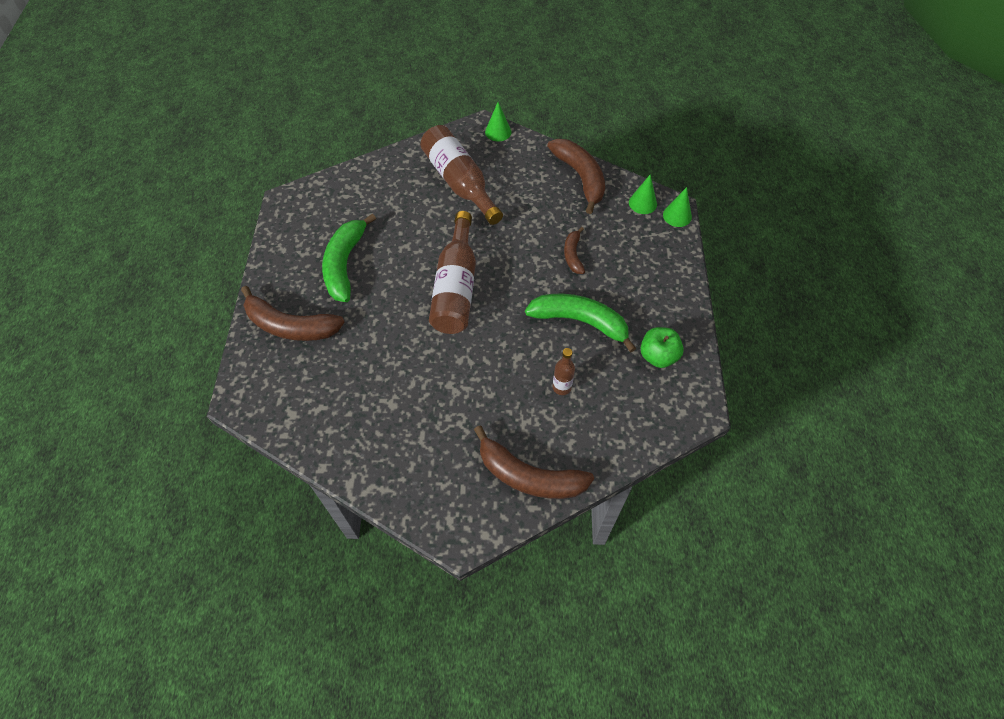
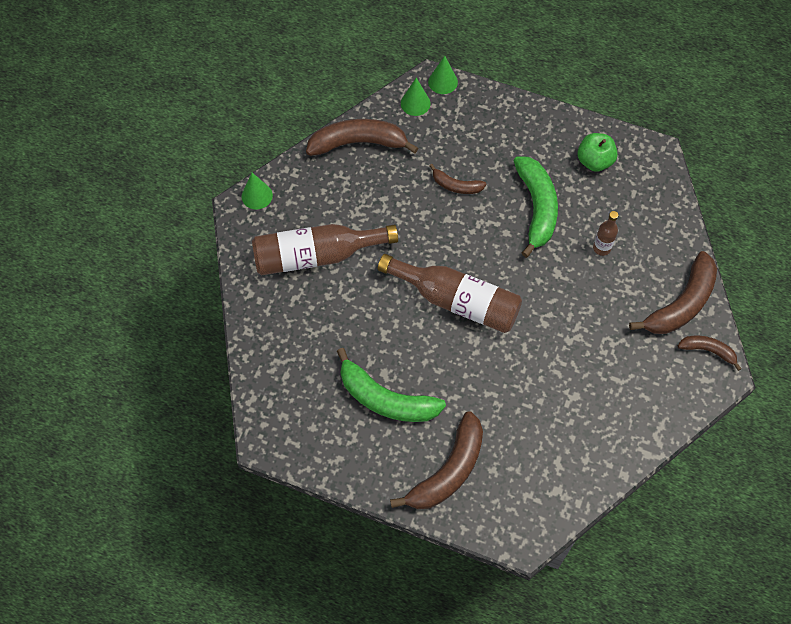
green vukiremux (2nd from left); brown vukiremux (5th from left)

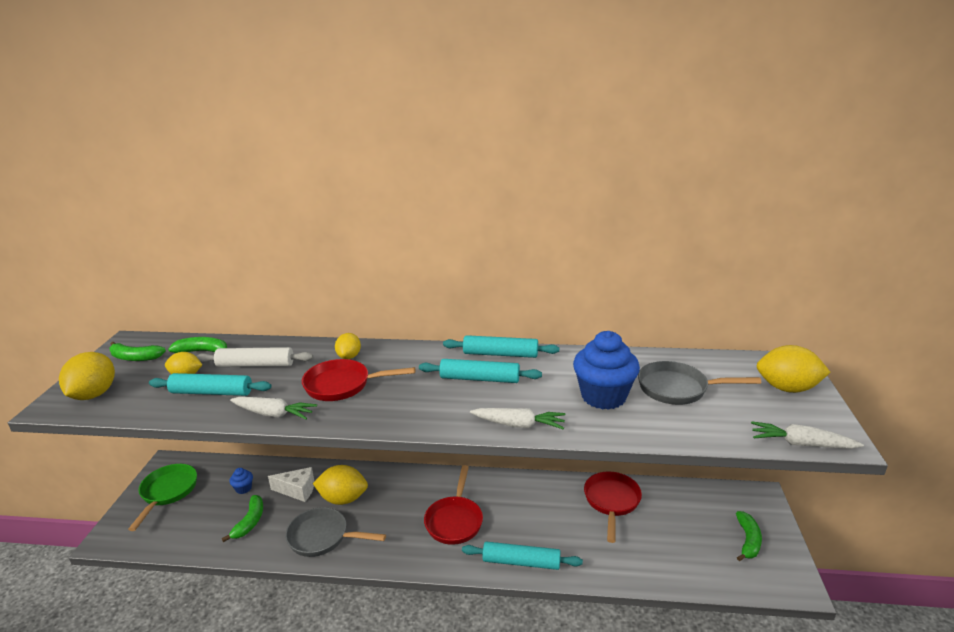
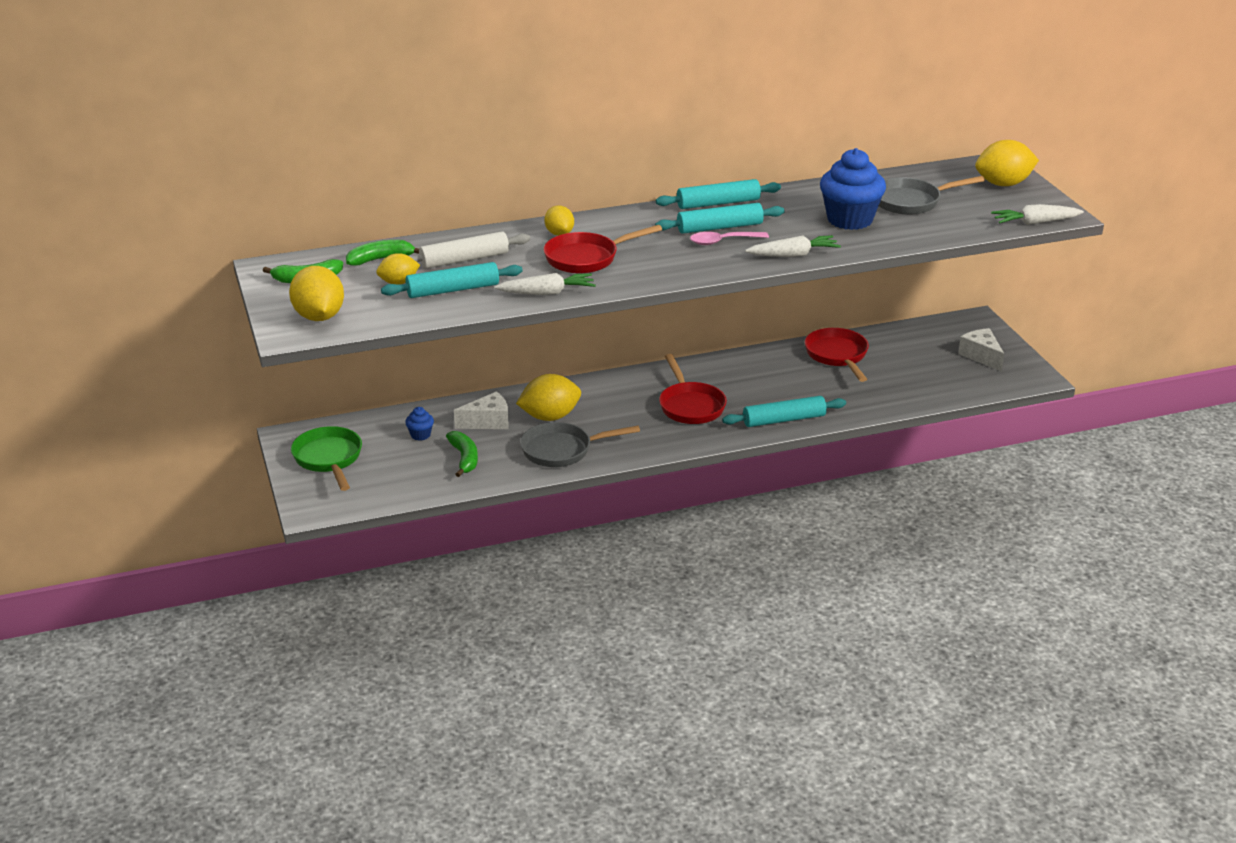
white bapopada (2nd from left); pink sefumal

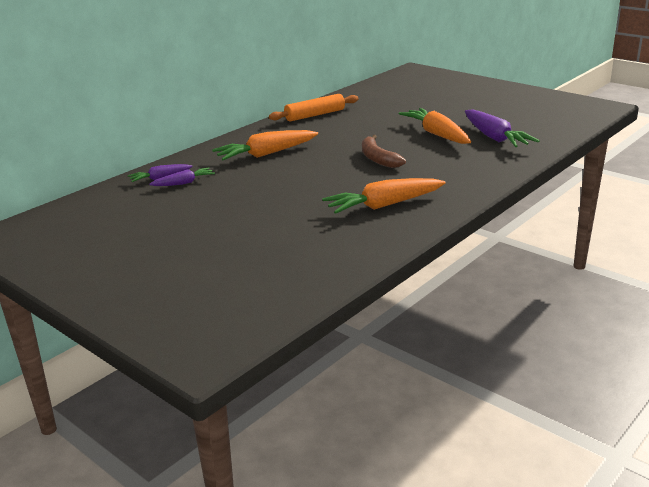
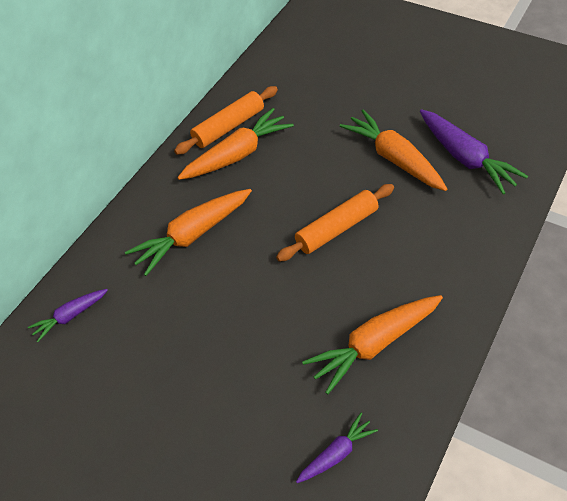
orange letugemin (2nd from left); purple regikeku (2nd from left); orange regikeku (2nd from left)

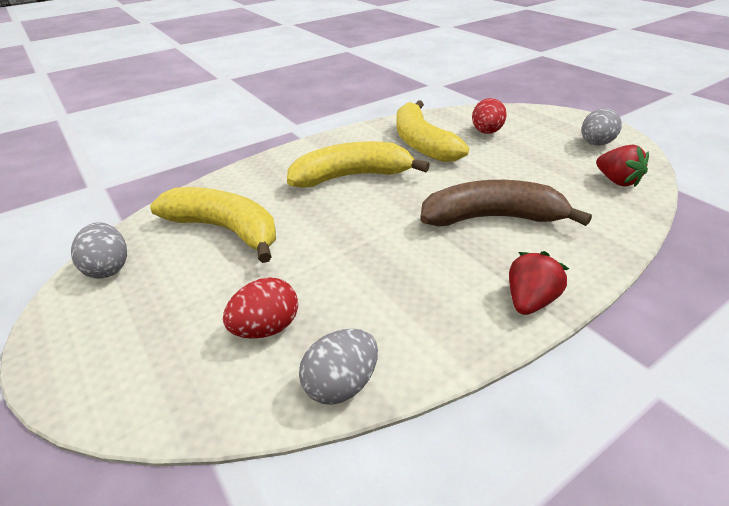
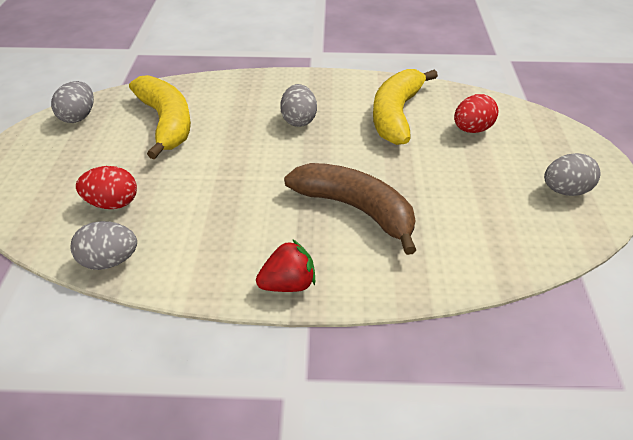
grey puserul (3rd from left); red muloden (2nd from left in the first image)

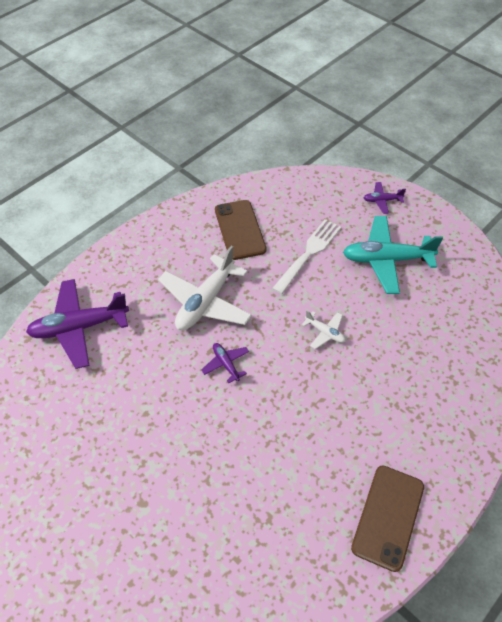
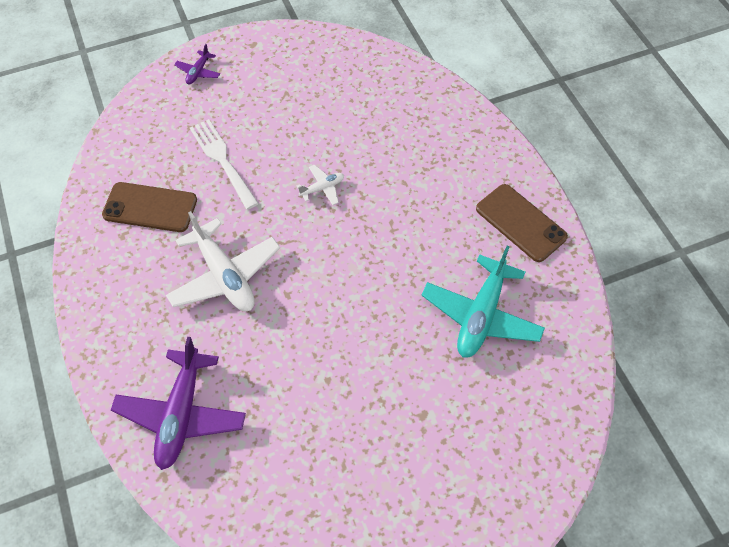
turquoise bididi; purple bididi (2nd from left in the first image)

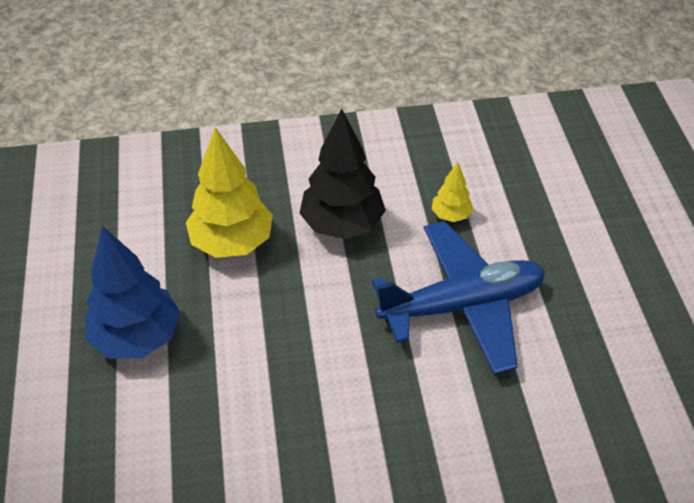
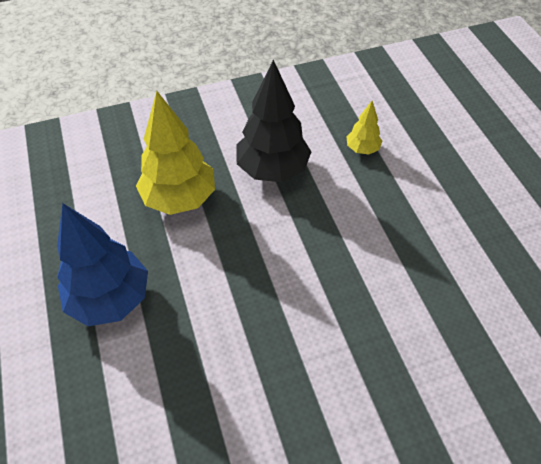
blue bididi

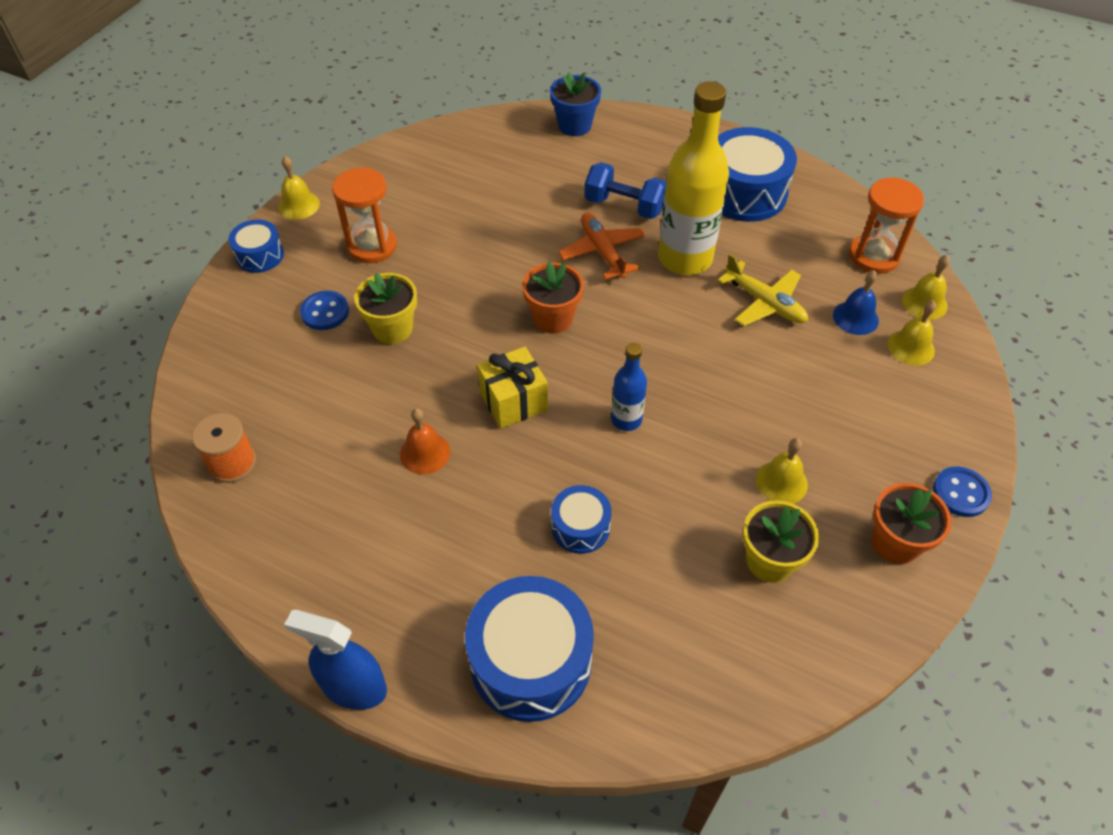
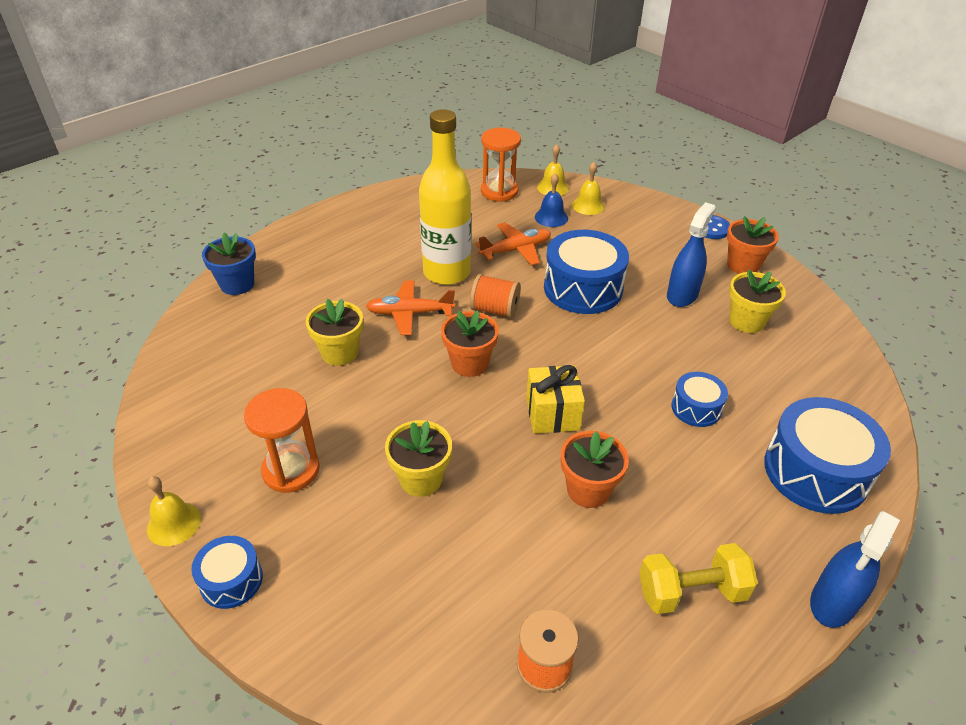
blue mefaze (2nd from left); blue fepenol; orange bididi (2nd from left); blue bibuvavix (1st from left in the first image); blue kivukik; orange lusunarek (2nd from left); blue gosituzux (1st from left); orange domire (1st from left); yellow lusunarek (1st from left); yellow fepenol

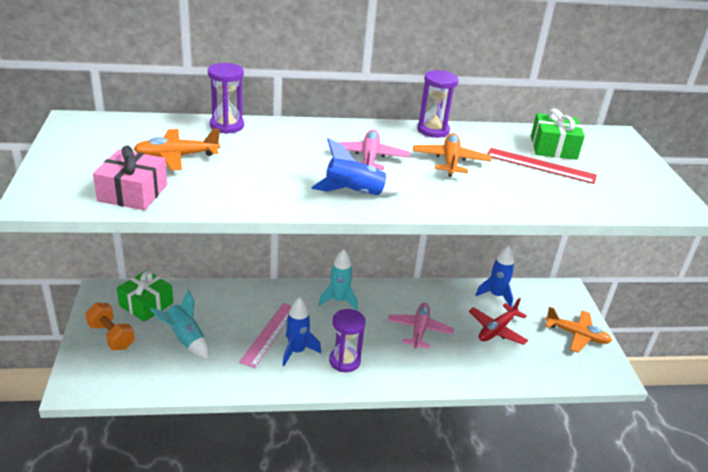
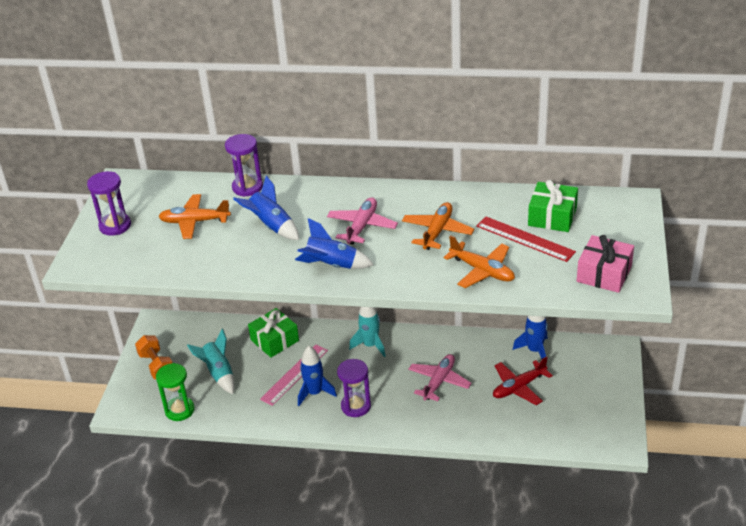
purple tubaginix (1st from left); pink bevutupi; green bevutupi (1st from left); orange bididi (3rd from left); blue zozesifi (1st from left); green tubaginix

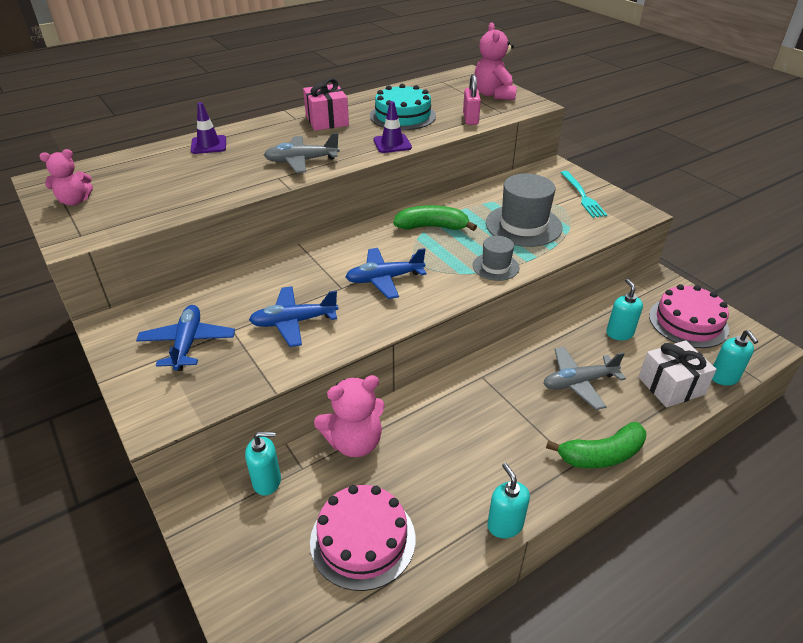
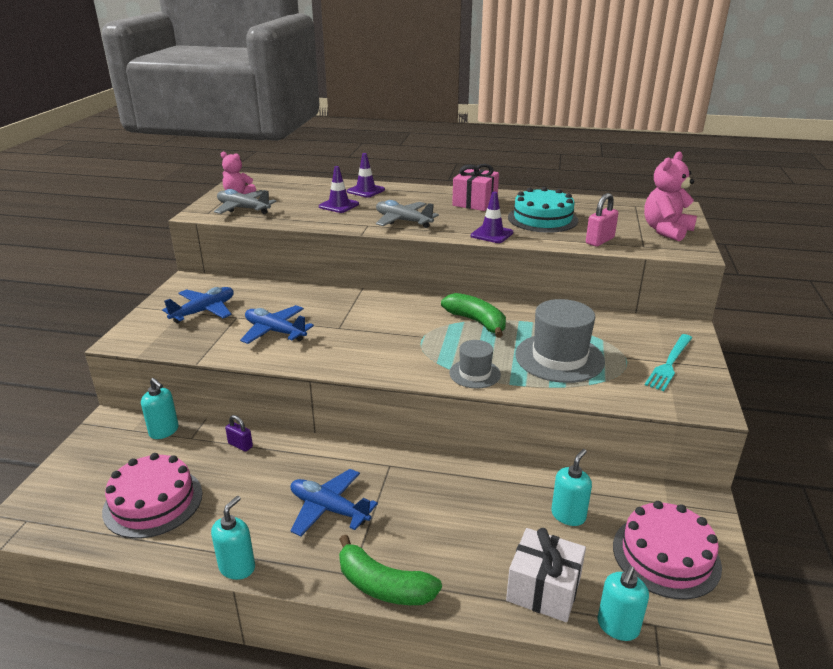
blue bididi (3rd from left); grey bididi (1st from left); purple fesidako; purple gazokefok (1st from left)

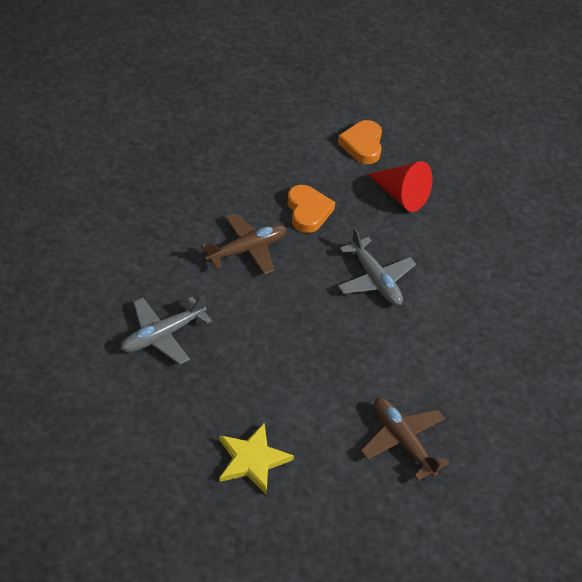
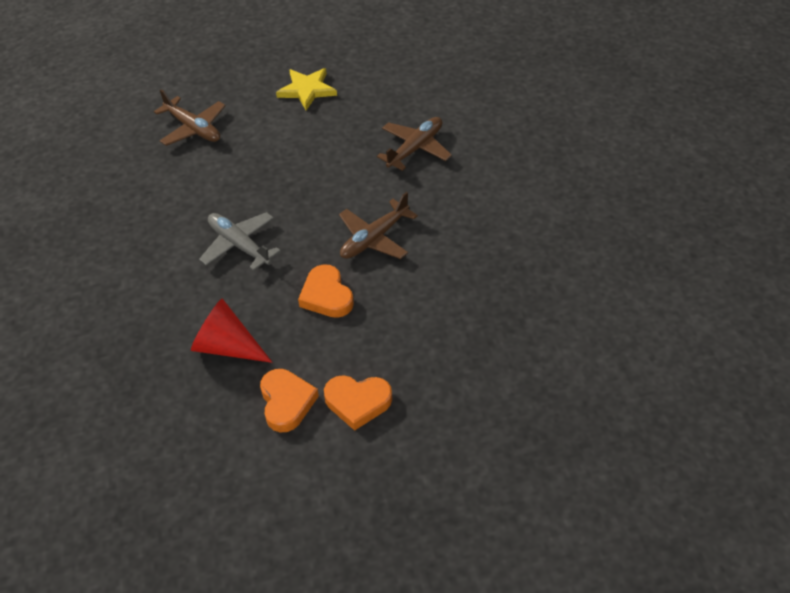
brown bididi (3rd from left); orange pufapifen (3rd from left)

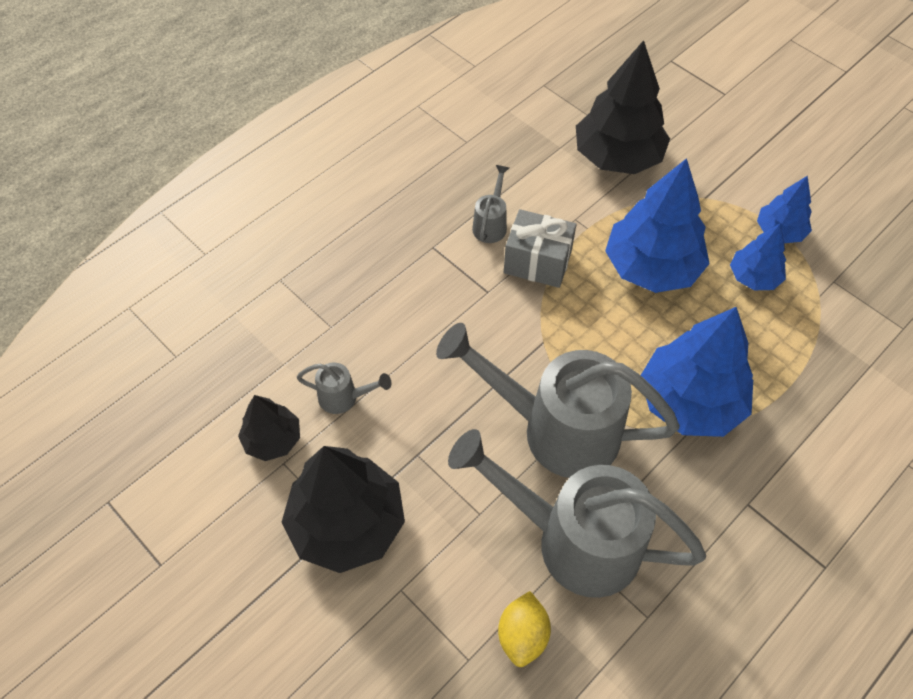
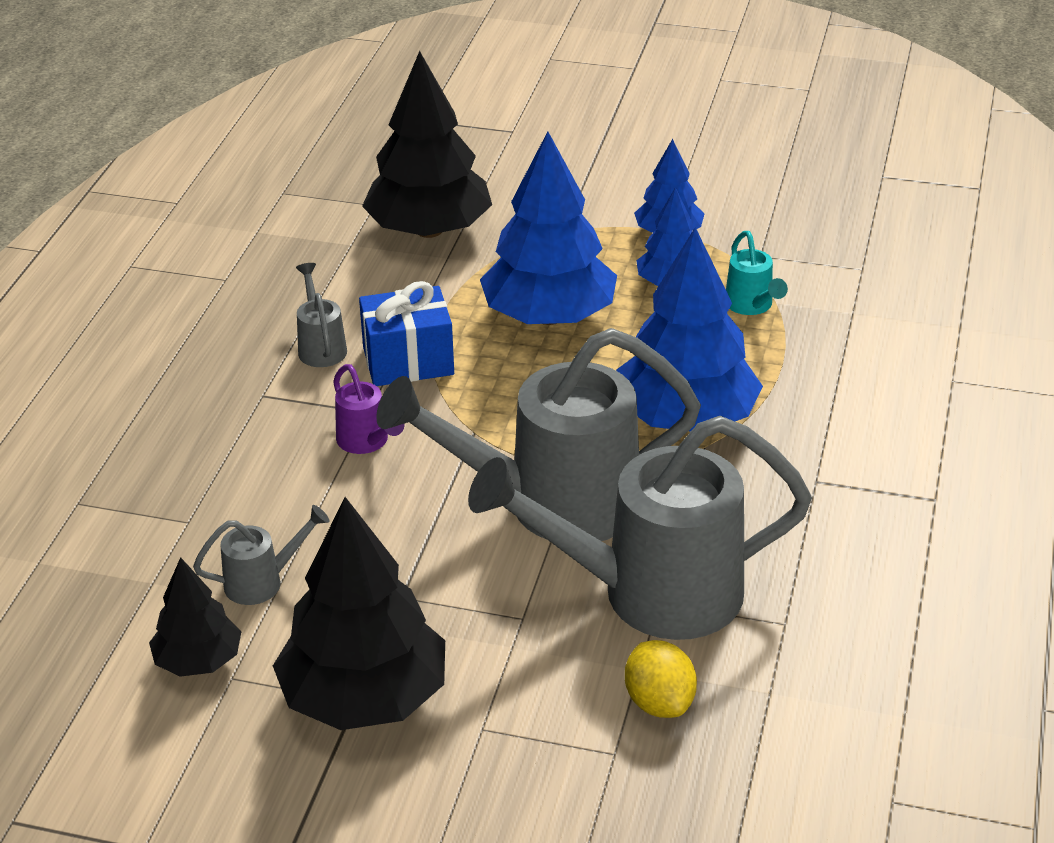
blue bevutupi; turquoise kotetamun; purple kotetamun

